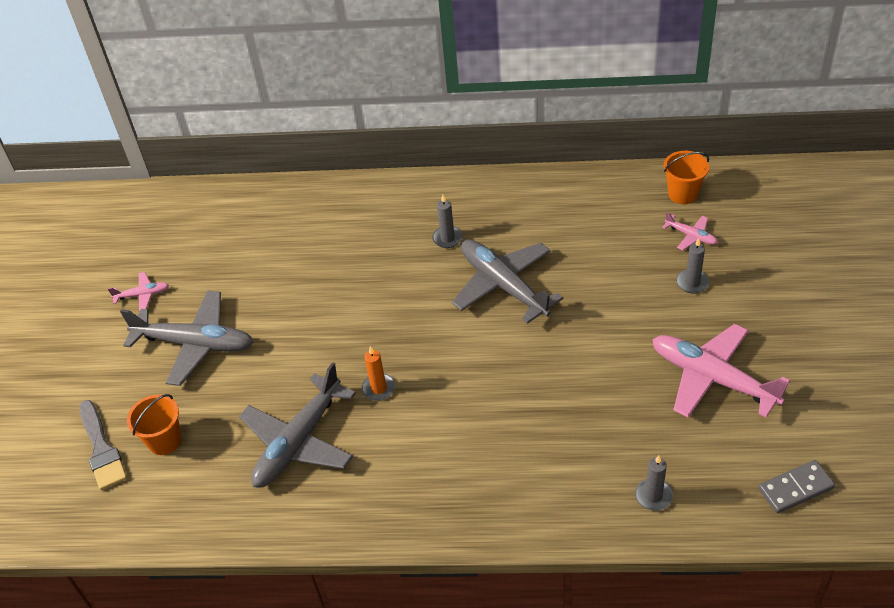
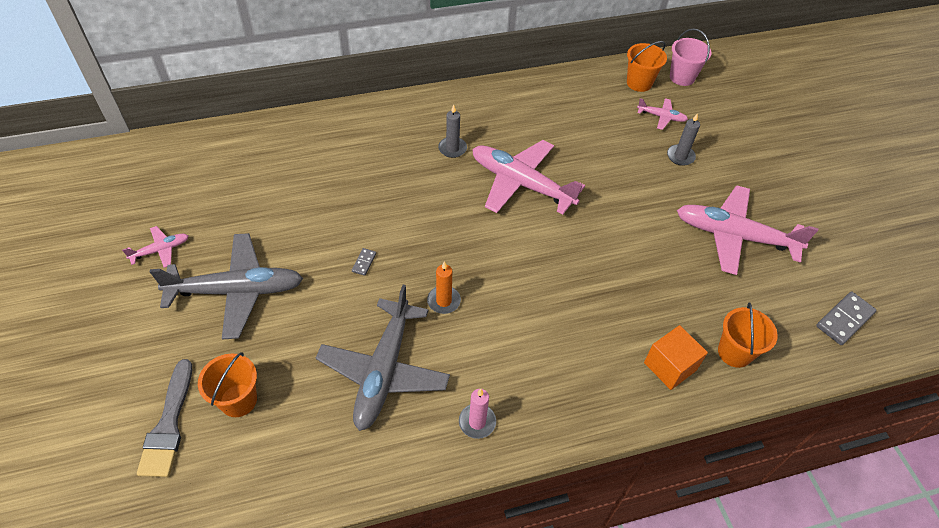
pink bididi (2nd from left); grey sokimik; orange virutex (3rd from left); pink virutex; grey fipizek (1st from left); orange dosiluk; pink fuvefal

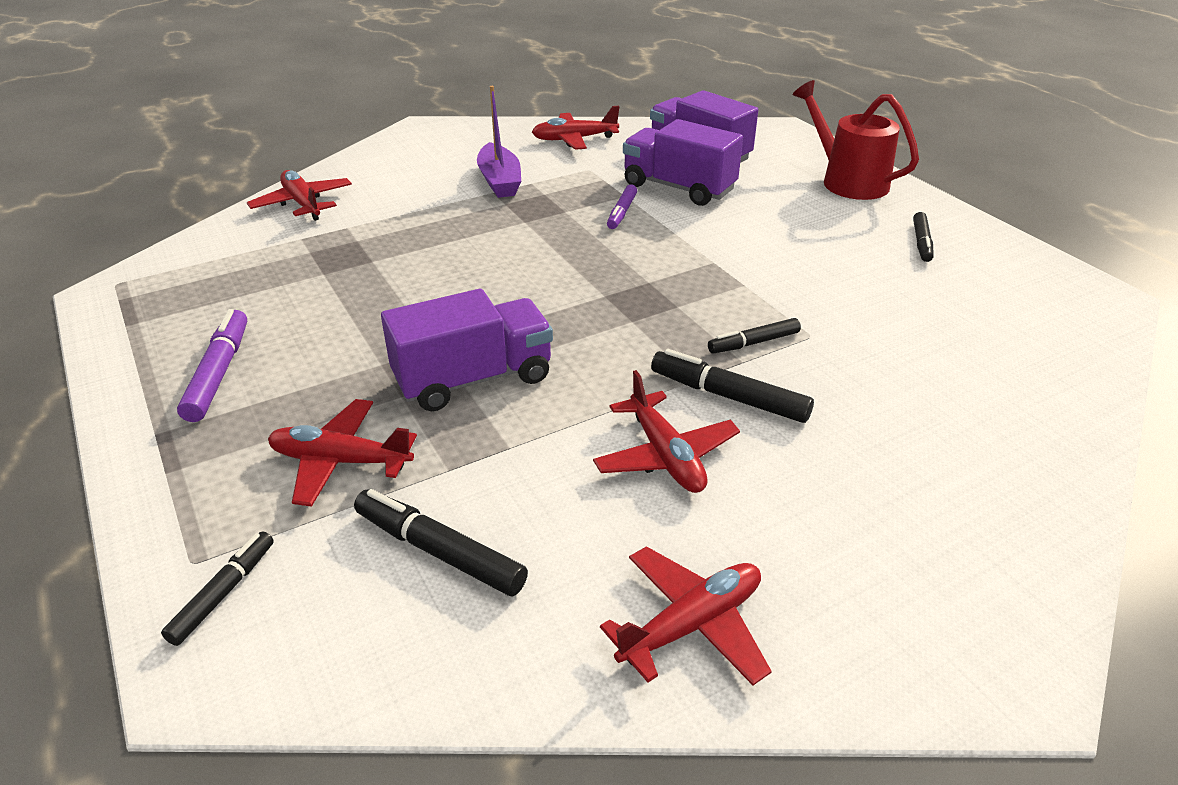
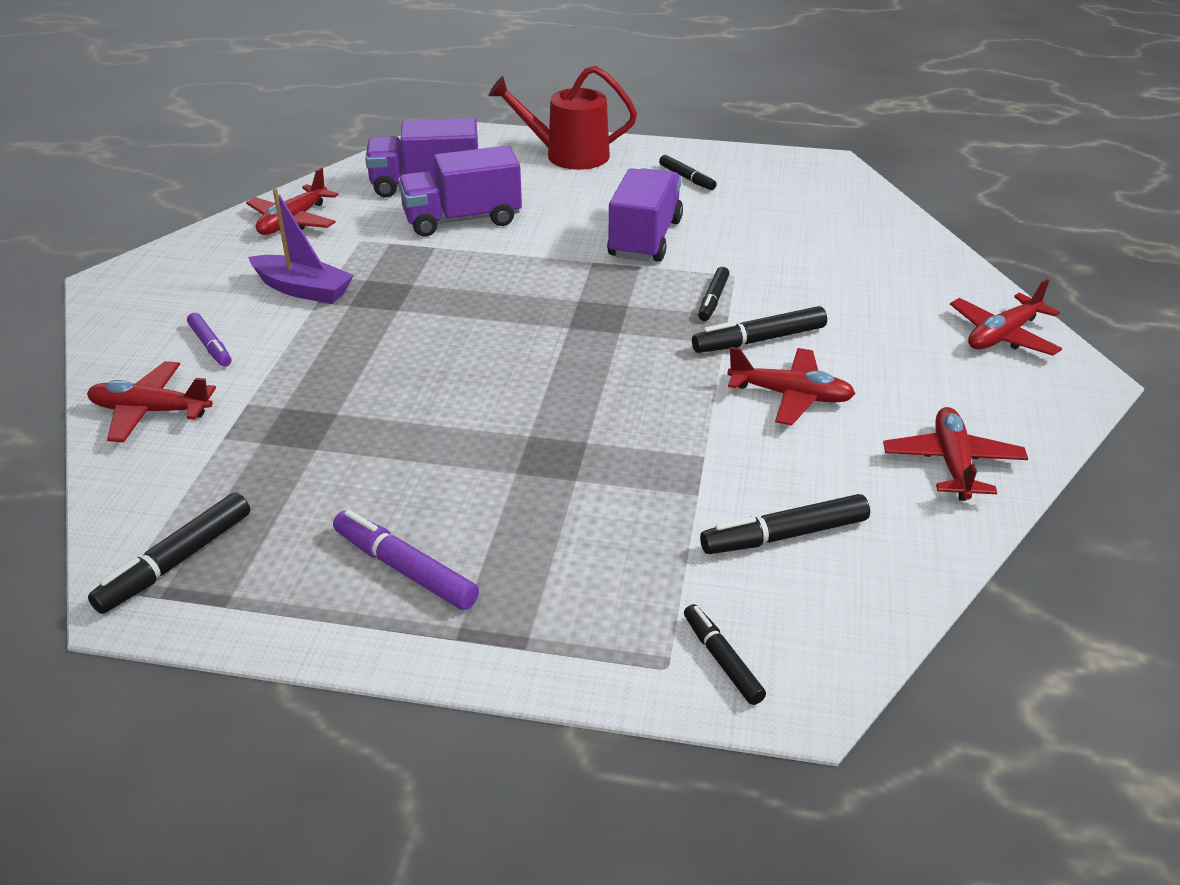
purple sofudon (1st from left); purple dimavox (3rd from left); red bididi (5th from left); black sofudon (1st from left)

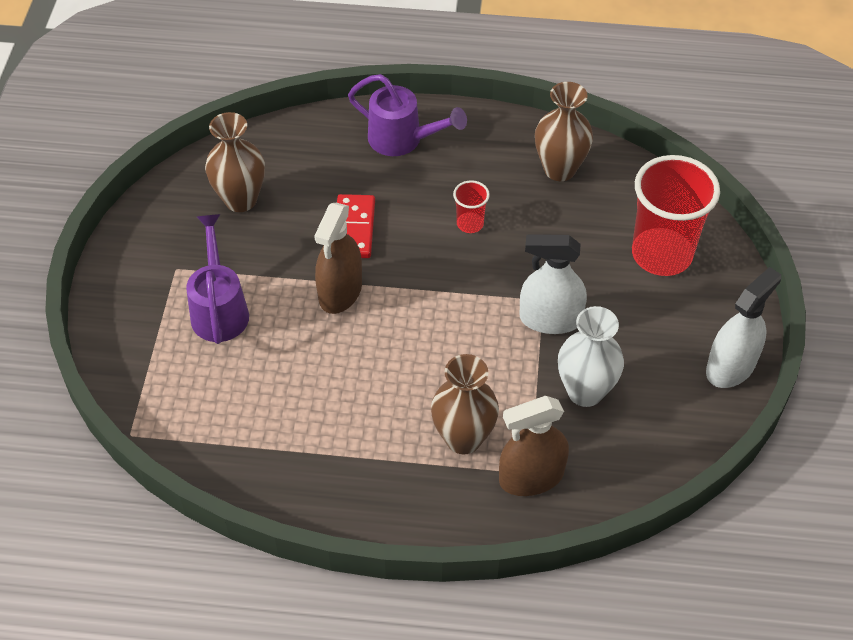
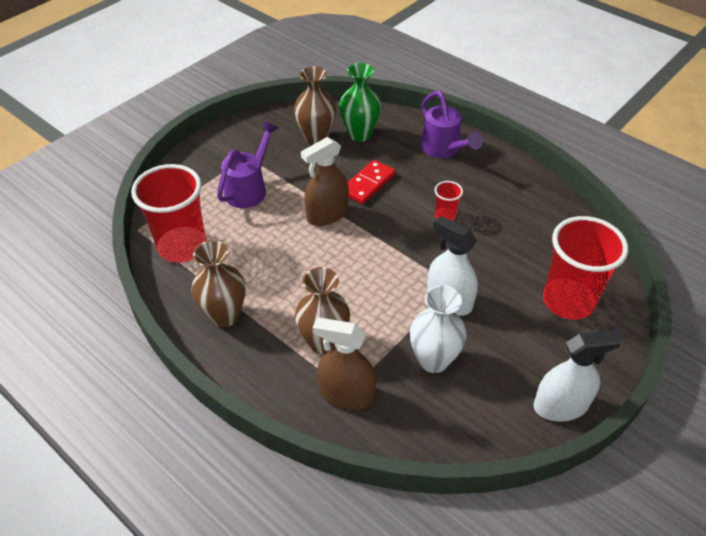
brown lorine (1st from left); green lorine; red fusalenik (1st from left)

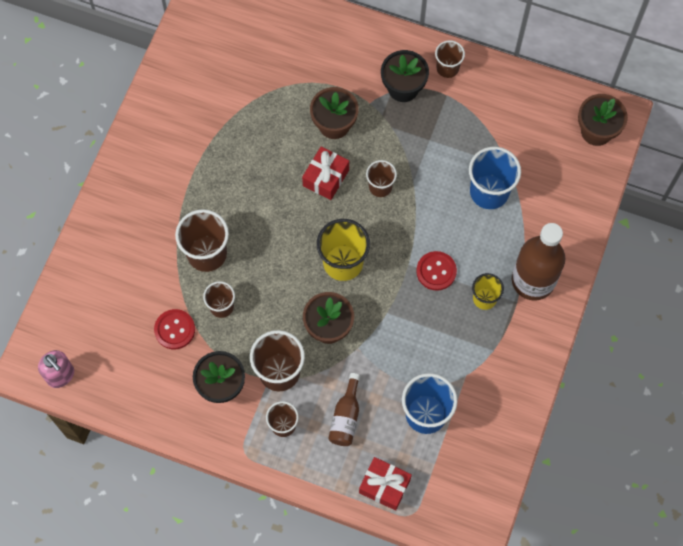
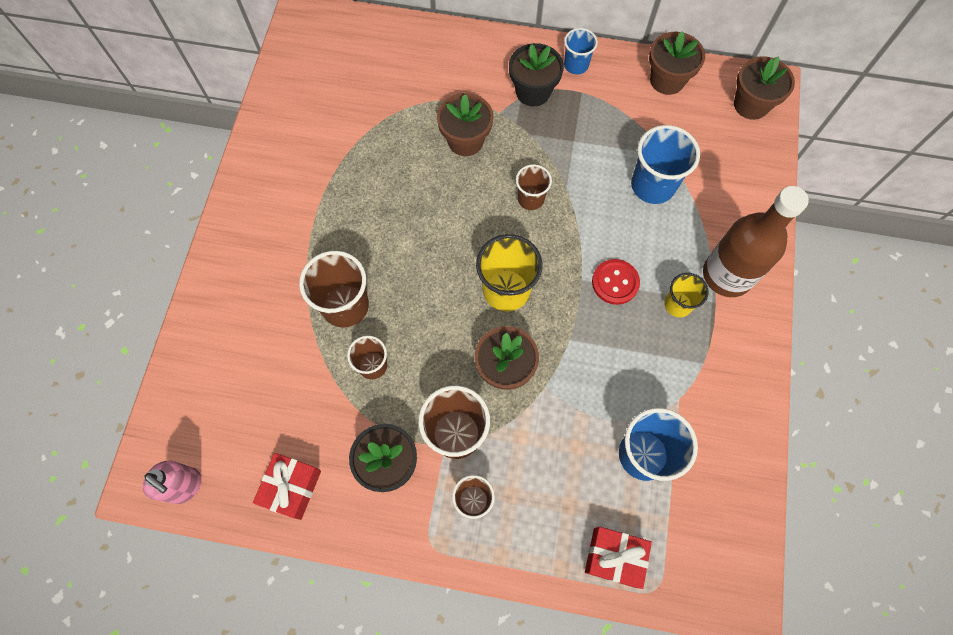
blue fusalenik (1st from left); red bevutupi (1st from left); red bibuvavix (1st from left in the first image); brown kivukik (1st from left in the first image); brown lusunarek (3rd from left)

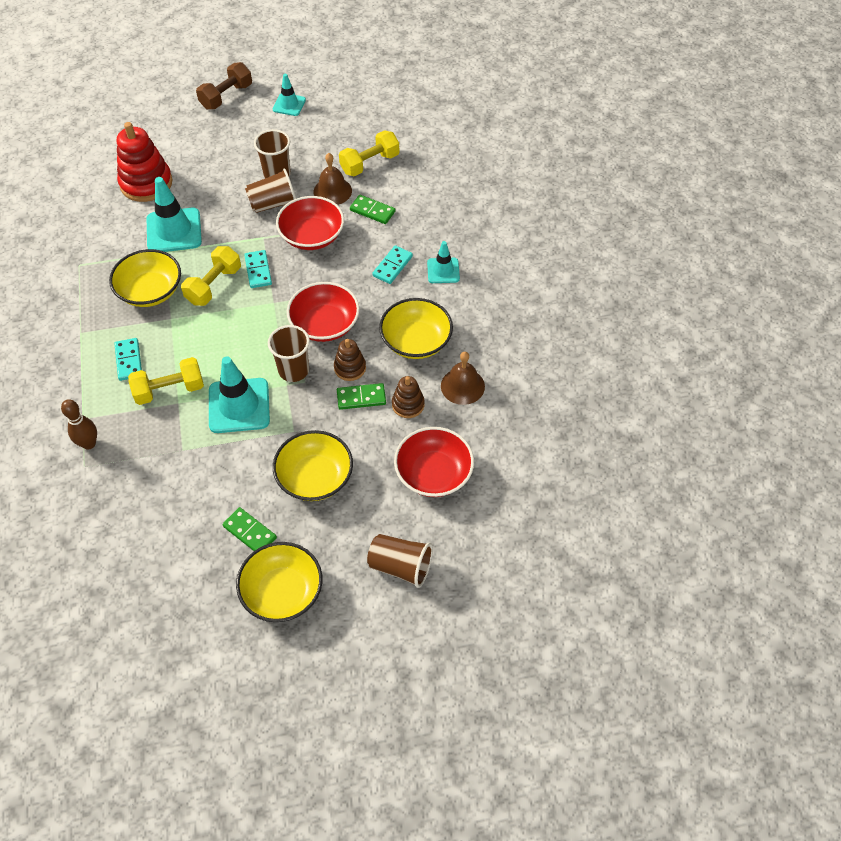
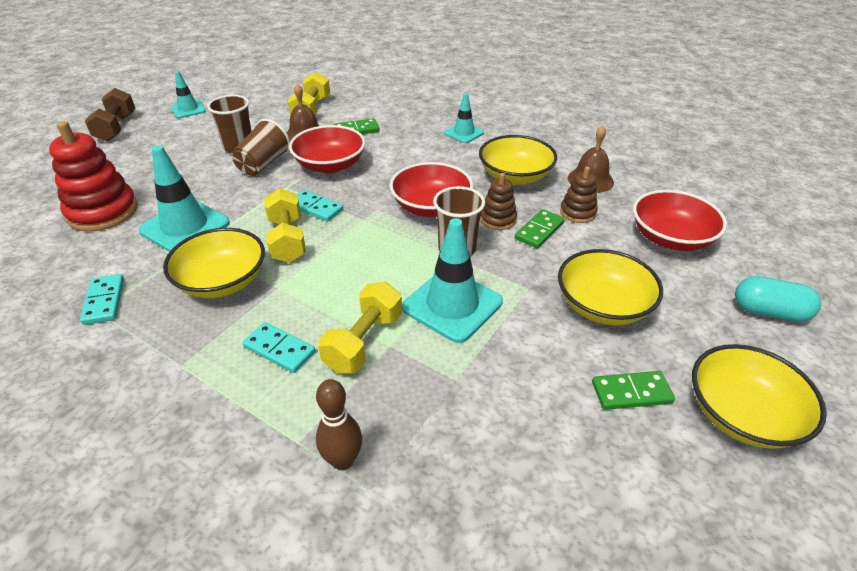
turquoise fipizek (1st from left); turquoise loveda

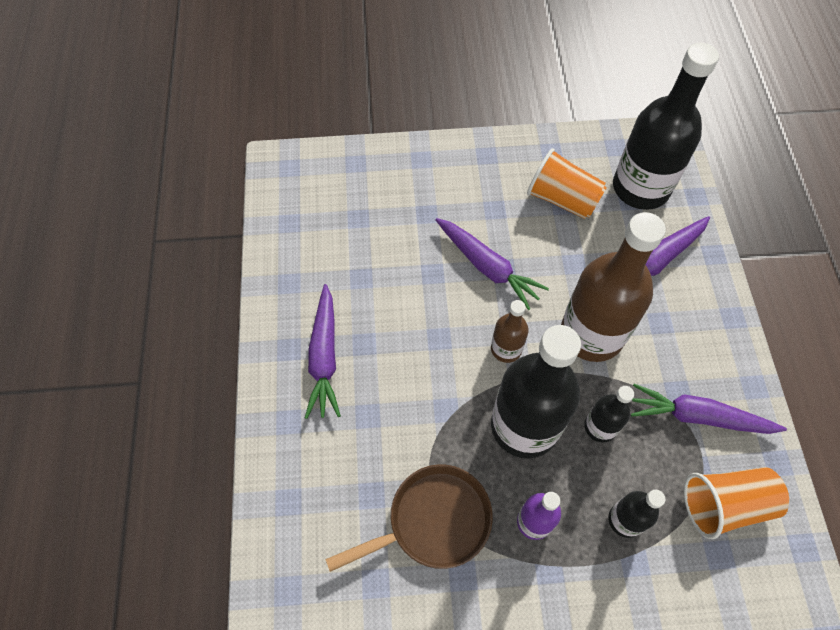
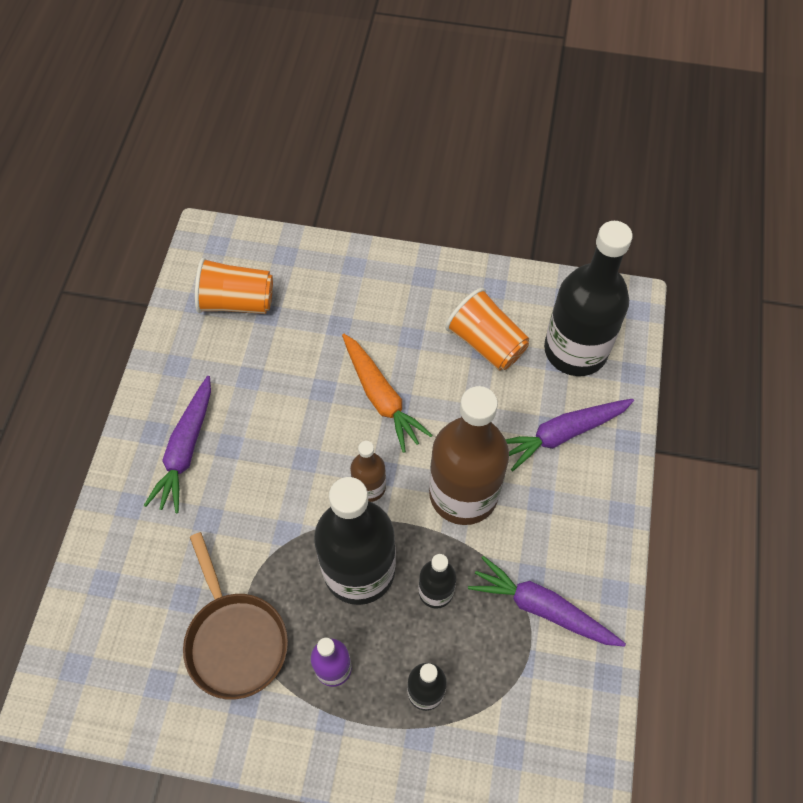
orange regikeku; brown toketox; orange fusalenik (1st from left)

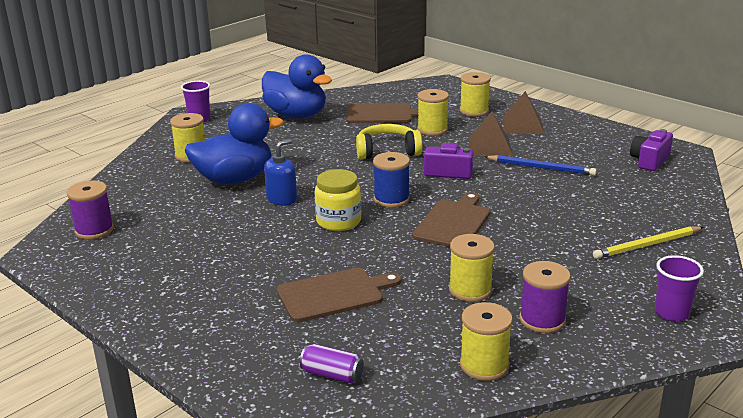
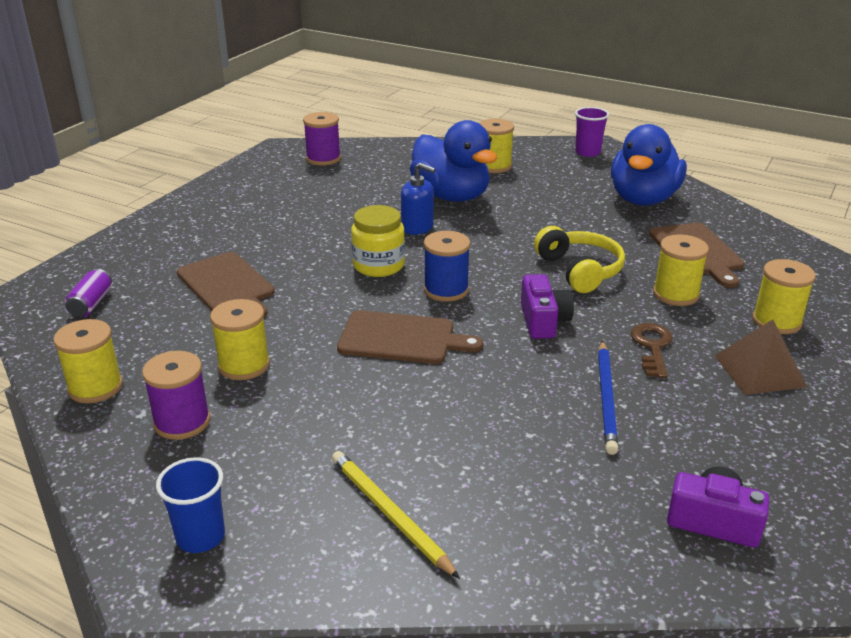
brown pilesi; blue fusalenik

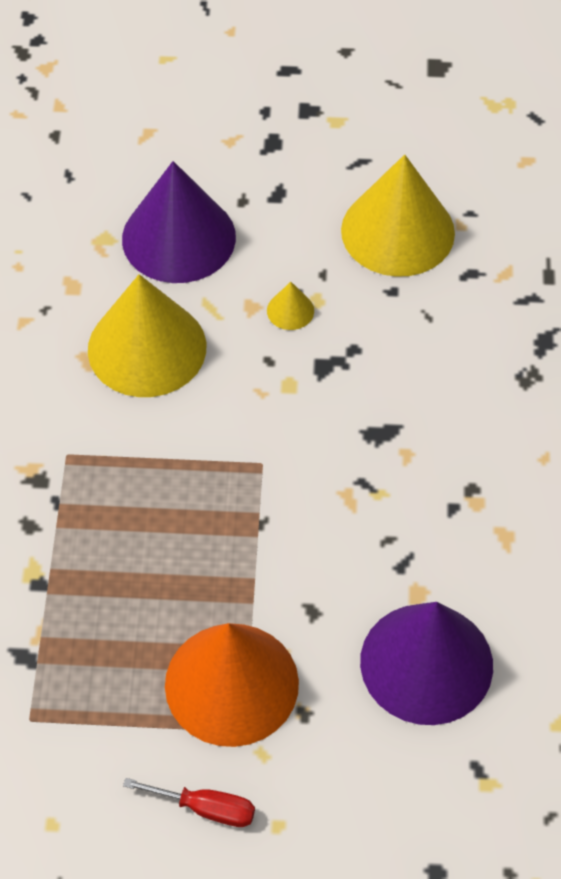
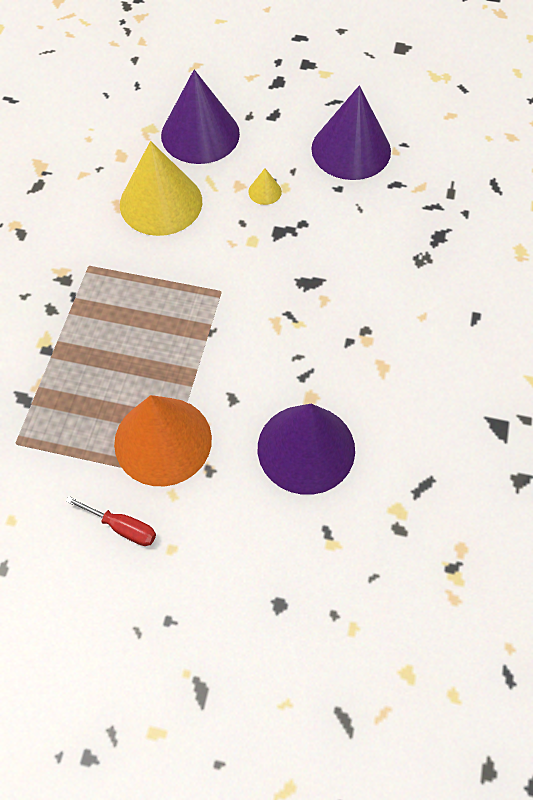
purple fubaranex (3rd from left)

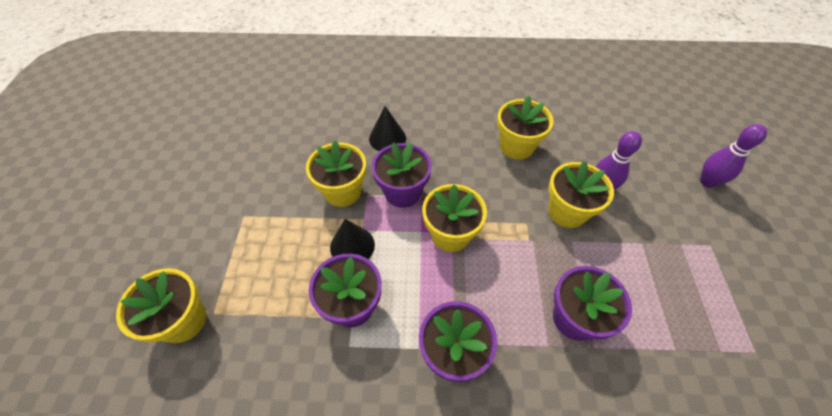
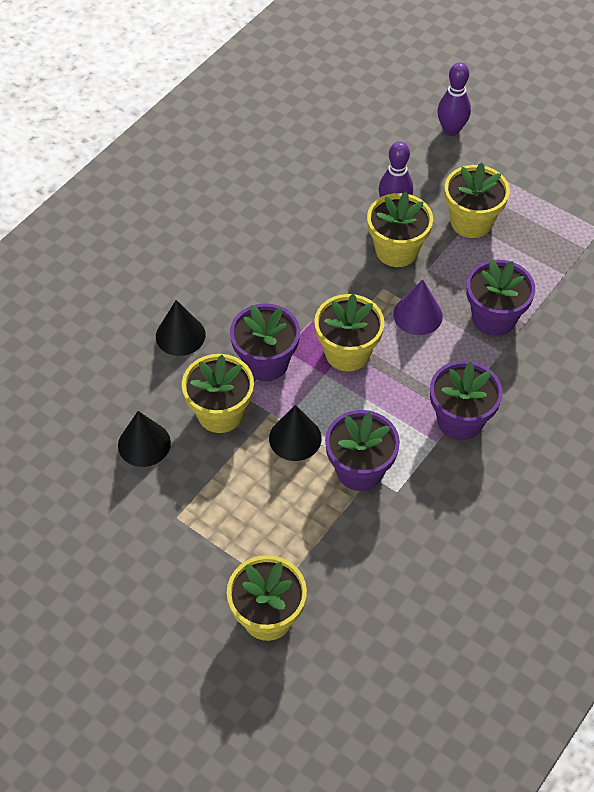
yellow lusunarek (5th from left); purple fubaranex; black fubaranex (1st from left)

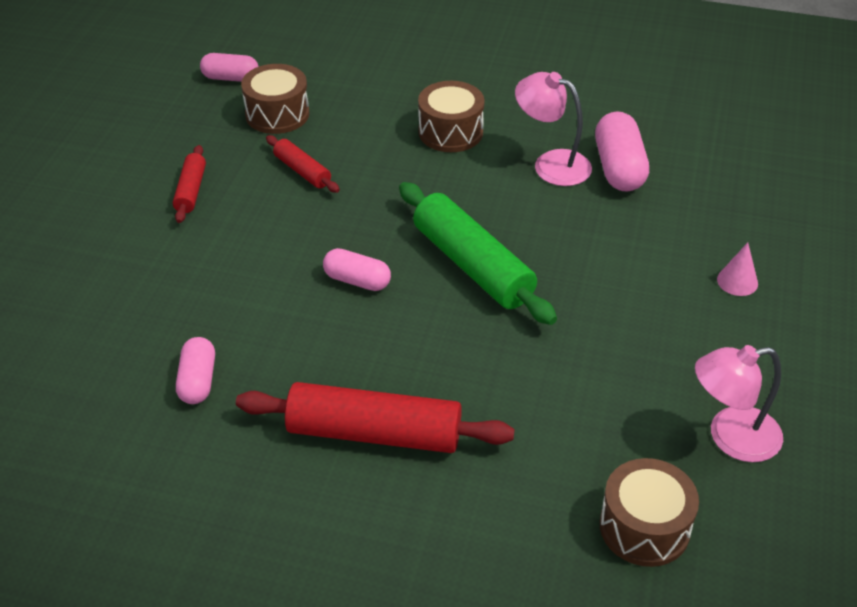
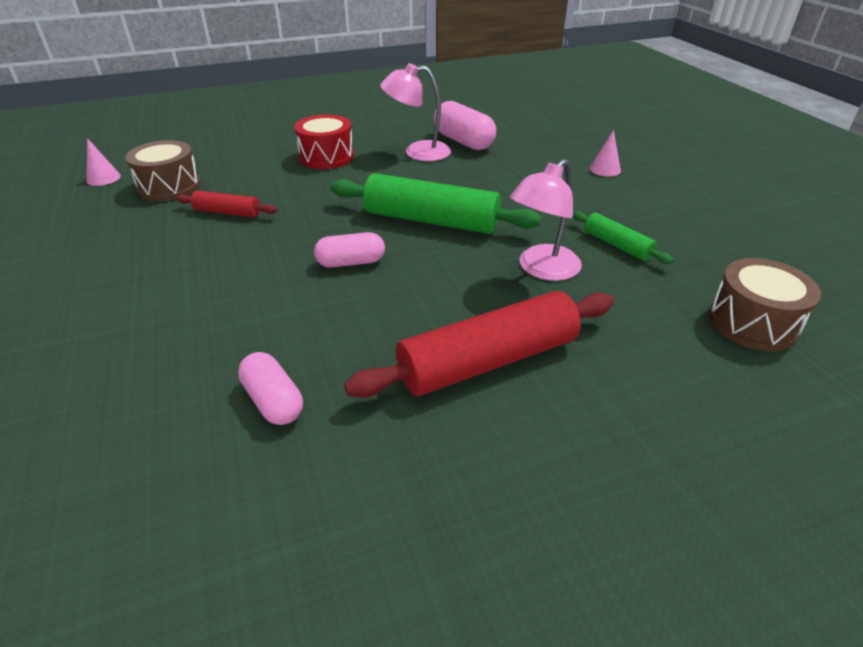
pink fubaranex (1st from left); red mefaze; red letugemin (1st from left in the first image); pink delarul (2nd from left); green letugemin (2nd from left)

